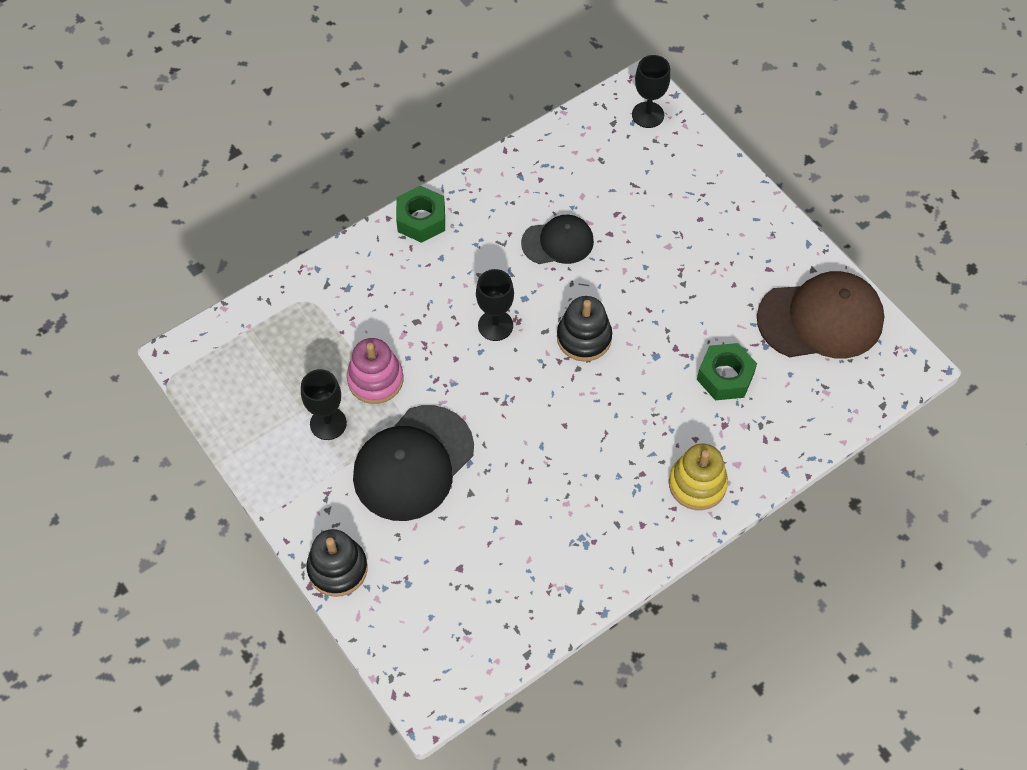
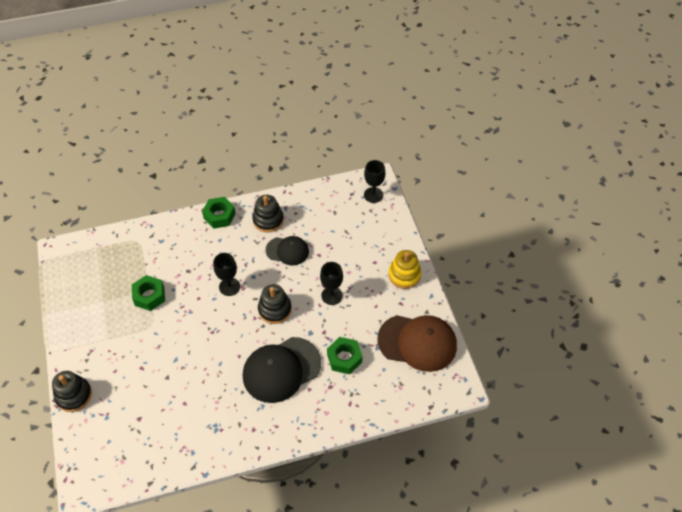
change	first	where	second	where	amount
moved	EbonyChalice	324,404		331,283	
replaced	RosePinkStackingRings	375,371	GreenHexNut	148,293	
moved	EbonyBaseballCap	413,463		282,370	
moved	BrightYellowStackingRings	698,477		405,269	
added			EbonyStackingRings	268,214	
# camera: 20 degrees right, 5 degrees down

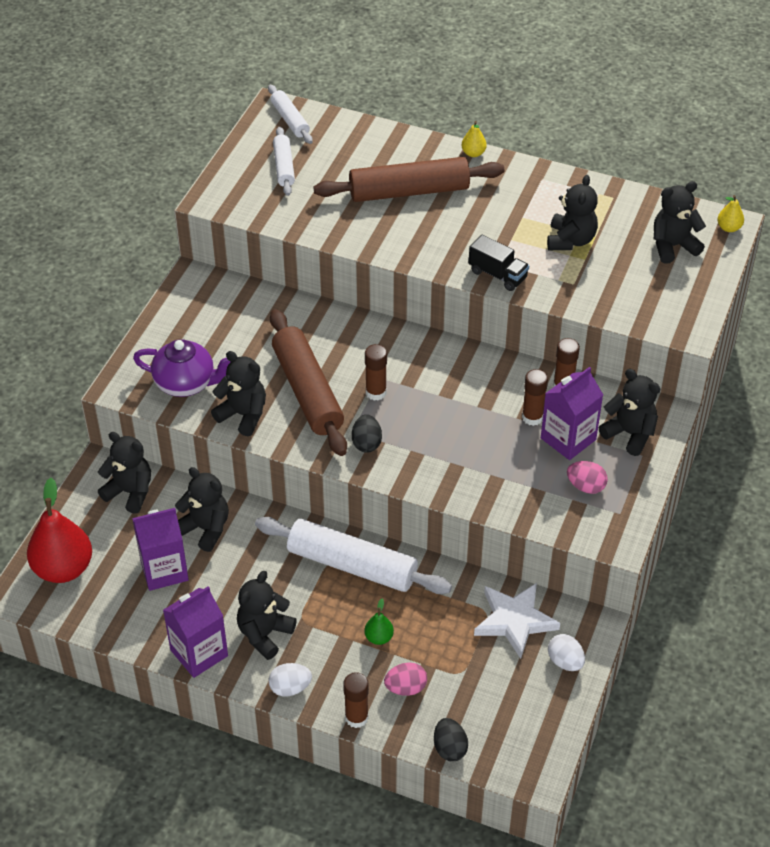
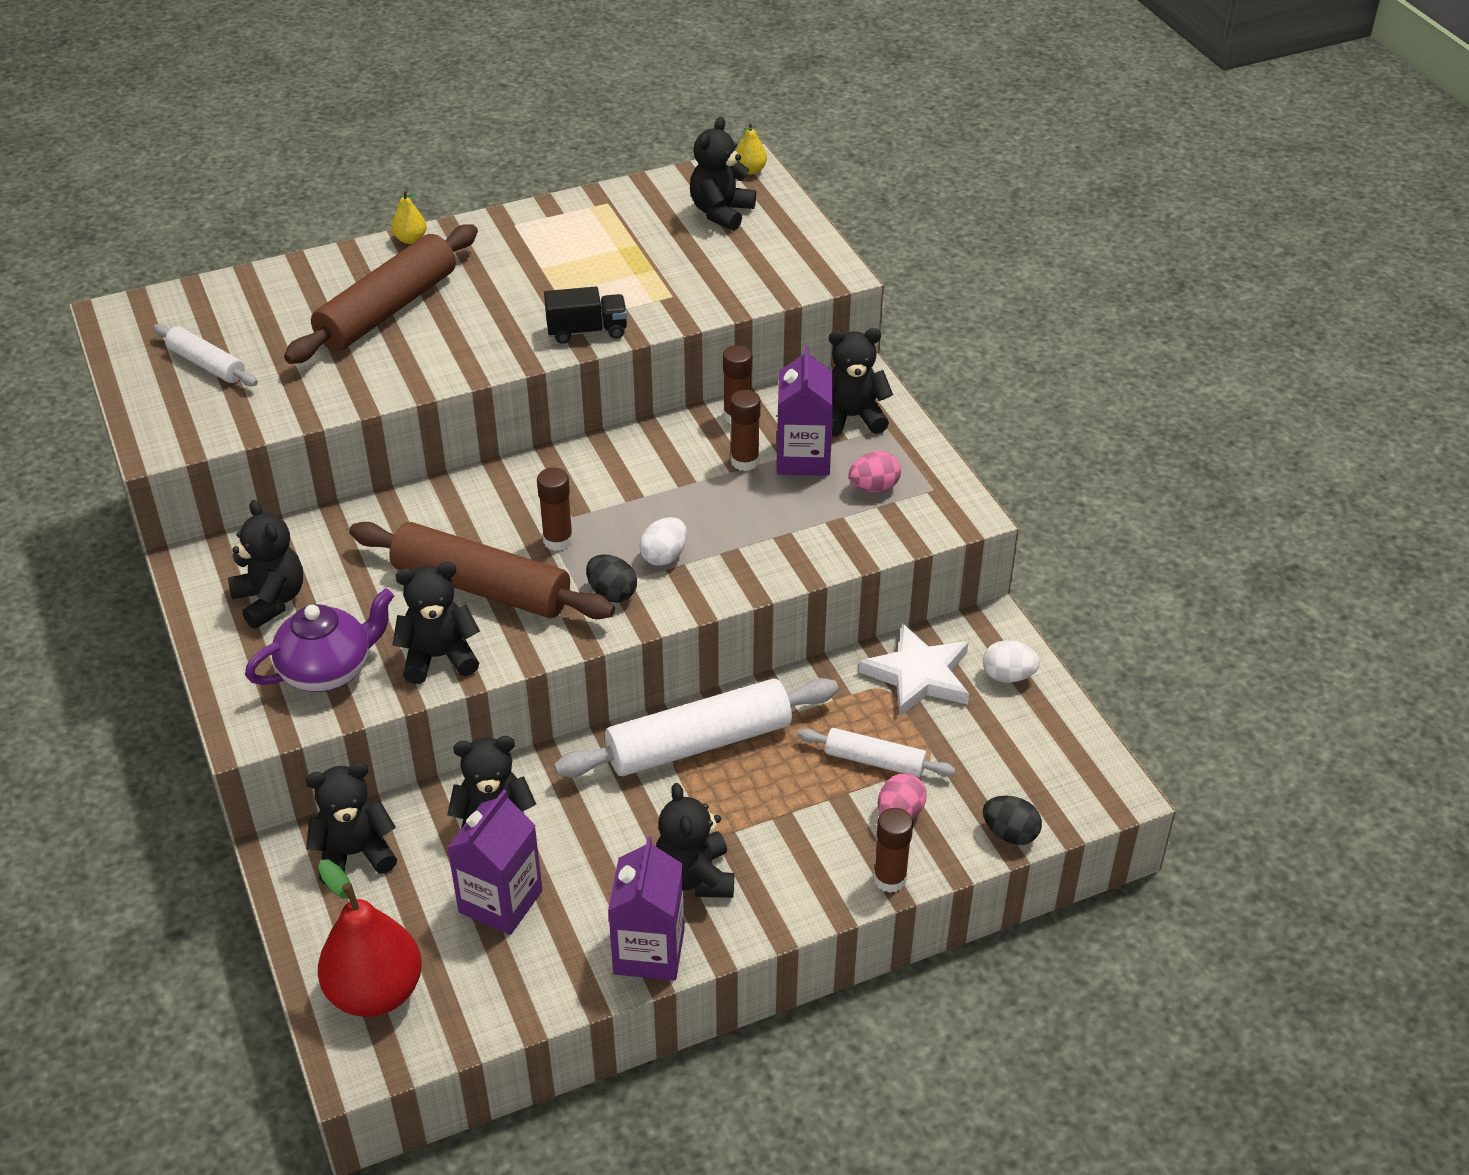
change	first	where	second	where	amount
moved	SnowWhiteDoughRoller	290,114		876,752	
moved	SnowWhiteToyEgg	290,679		663,541	
removed	GreenToyPear	379,622			
moved	EbonyTeddyBear	572,212		265,564	
# camera: 45 degrees left, 5 degrees down

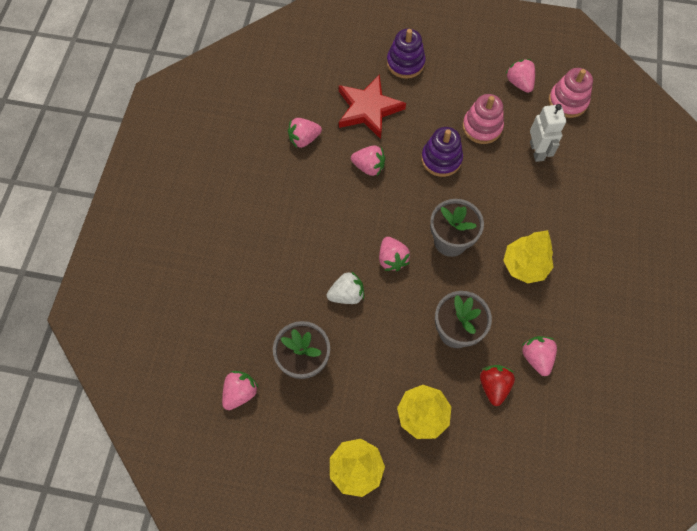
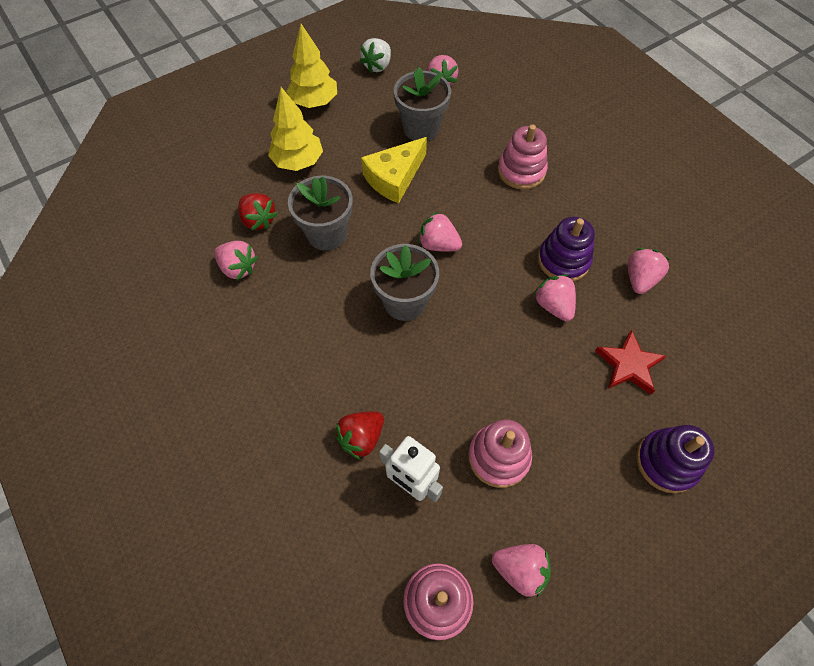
change	first	where	second	where	amount
moved	SnowWhiteStrawberry	345,287		375,55	
resized	CrimsonFivePointedStar	372,106		630,362	x0.67
turned	RosePinkStrawberry	368,160		555,298	90 degrees clockwise
moved	RoyalPurpleStackingRings	442,152		566,249	
removed	BrightYellowFirTree	528,257			
added			CrimsonStrawberry	359,435	
added			BrightYellowCheeseWedge	394,170	
added			RosePinkStackingRings	523,157	
# camera: 135 degrees right, 5 degrees down

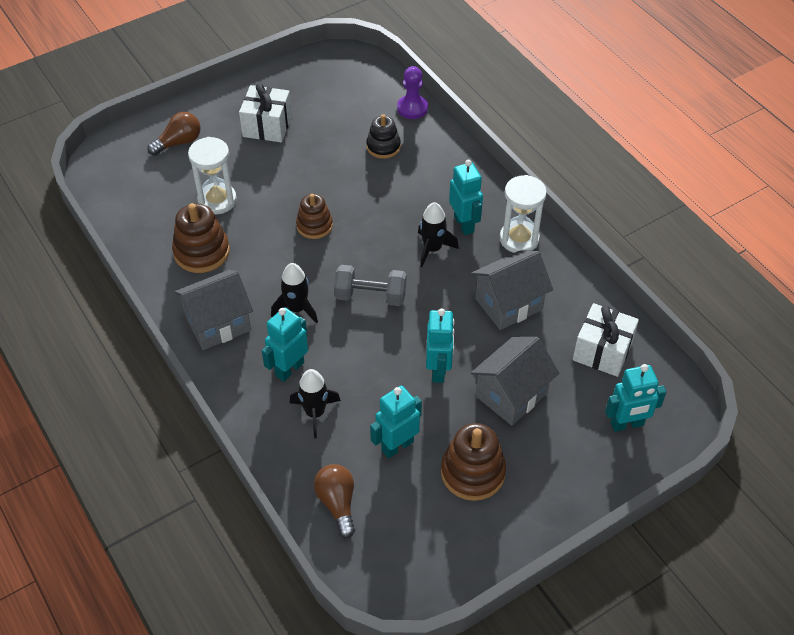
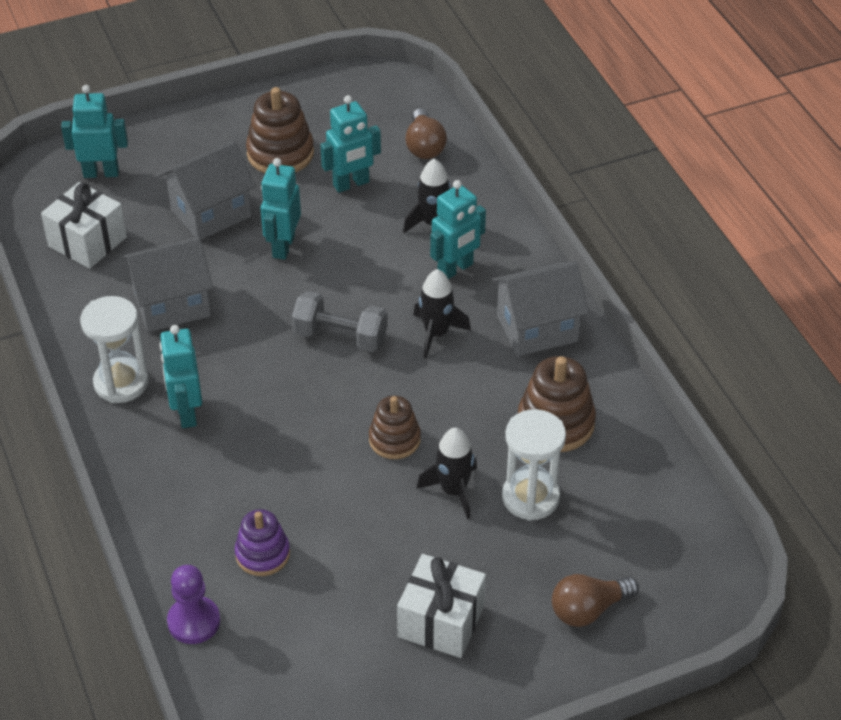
change	first	where	second	where	amount
recoloured	EbonyStackingRings	383,136	RoyalPurpleStackingRings	262,542	
moved	EbonySpaceship	438,234		447,473	
# camera: 170 degrees left, 5 degrees down

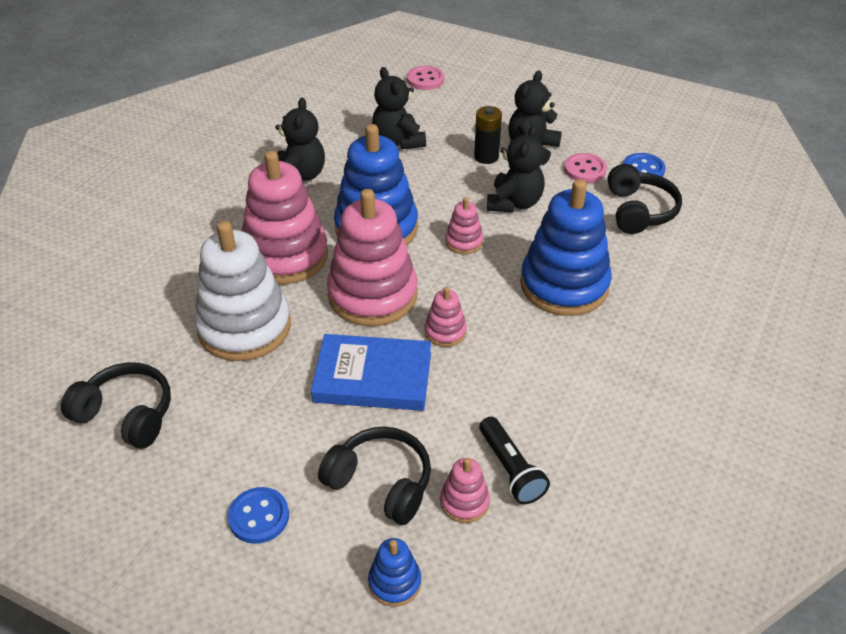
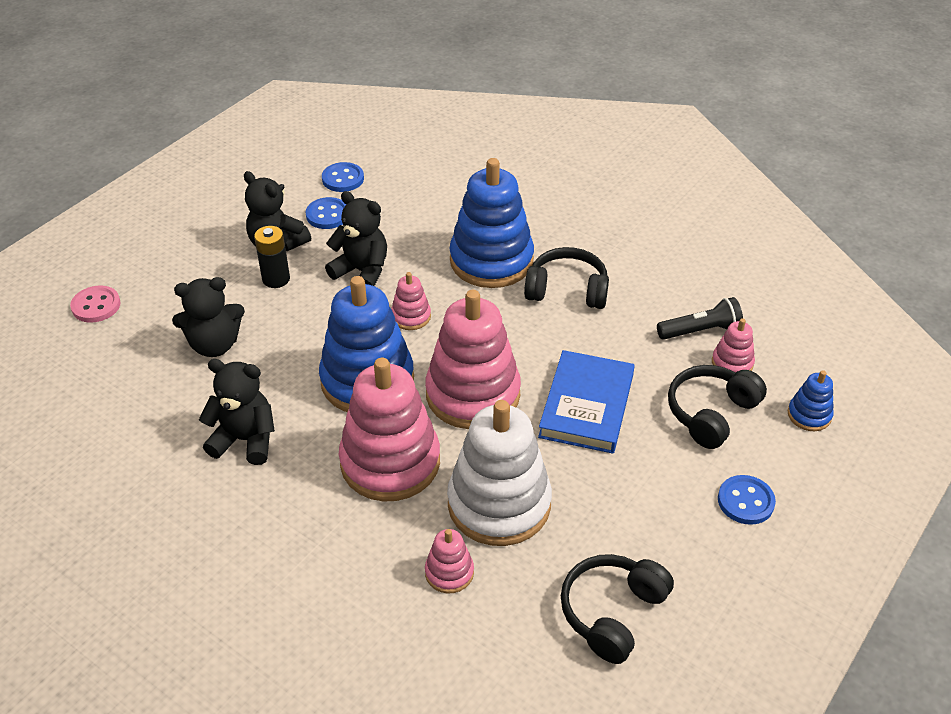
change	first	where	second	where	amount
moved	RosePinkStackingRings	446,317		449,561	
recoloured	RosePinkButton	585,168	BlueButton	326,213	
moved	EbonyOverEarHeadphones	645,199		566,278	
# camera: 80 degrees left, 0 degrees up

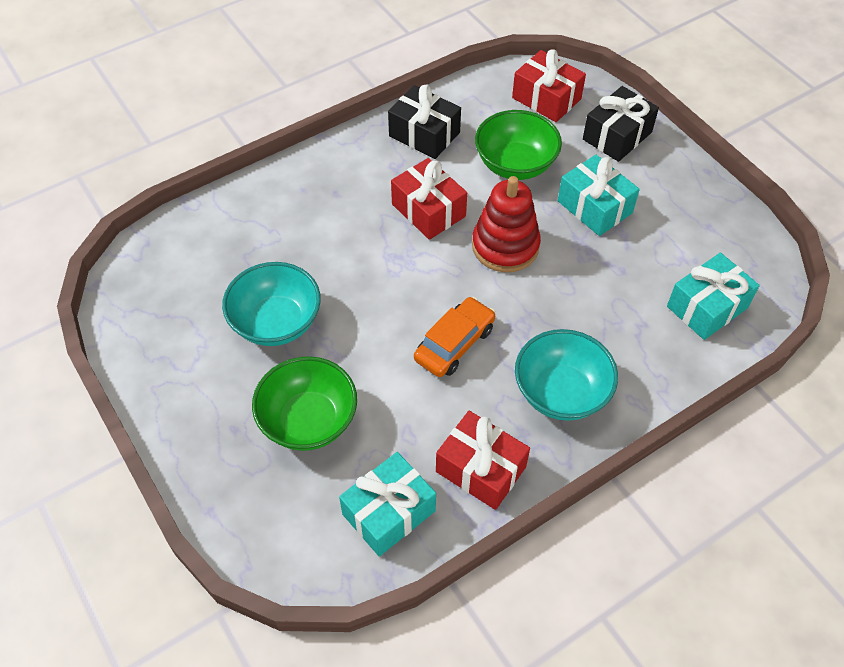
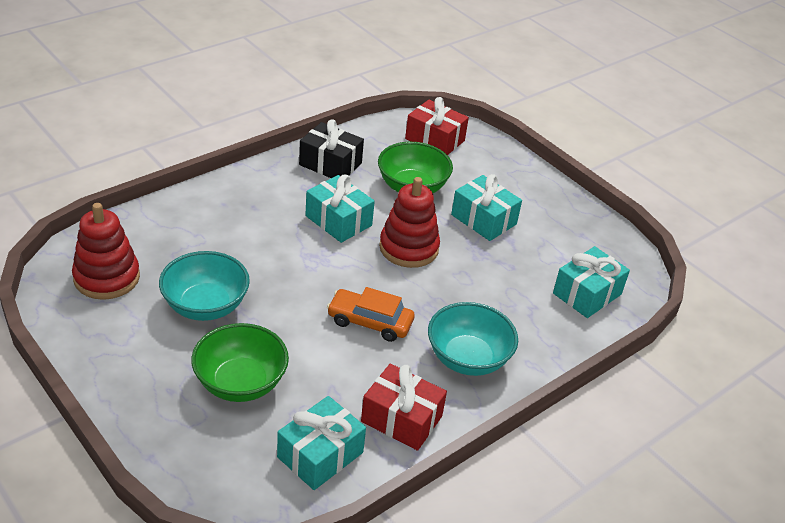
change	first	where	second	where	amount
recoloured	CrimsonGift	429,199	TurquoiseGift	340,208	
turned	OrangeCar	454,337		371,314	105 degrees counterclockwise
removed	EbonyGift	621,124			
added			CrimsonStackingRings	106,251	
# camera: 10 degrees left, 15 degrees down

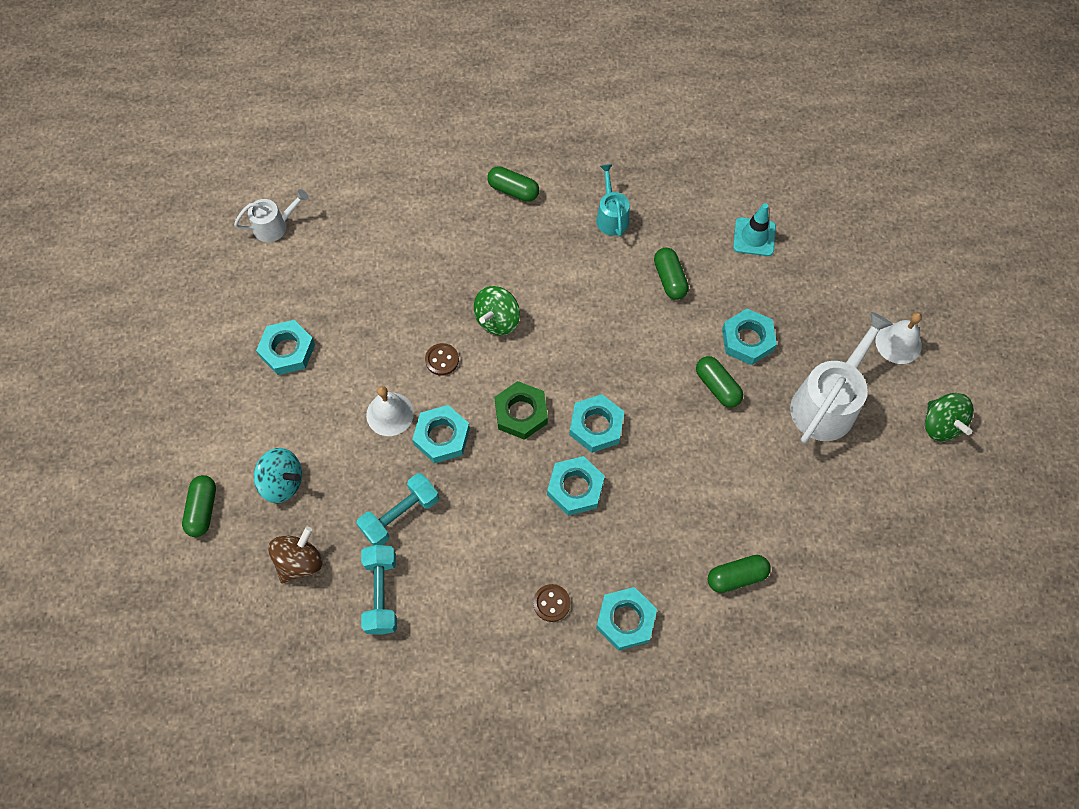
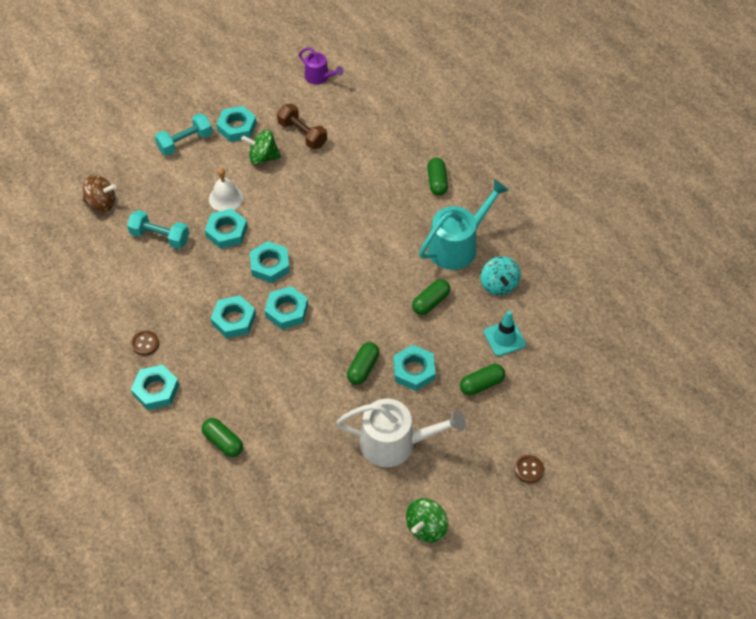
change	first	where	second	where	amount
moved	GreenPill	199,506		482,380	
recoloured	SnowWhiteWateringPot	271,215	RoyalPurpleWateringPot	321,66	
moved	TurquoiseSpinningTop	278,475		501,275	
moved	TurquoiseDumbbell	379,590		183,134	
moved	DarkBrownButton	442,359		529,469	
moved	GreenSpinningTop	497,310		261,147	
recoloured	GreenHexNut	521,410	TurquoiseHexNut	270,262	
resized	TurquoiseWateringPot	613,200		464,224	x1.80
removed	SnowWhiteBell	898,338			
added			DarkBrownDumbbell	302,126	
# camera: 60 degrees right, 10 degrees down

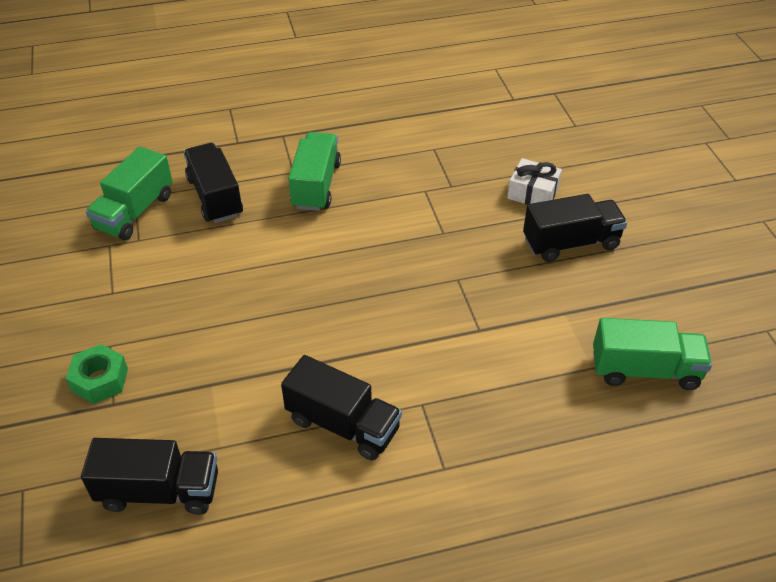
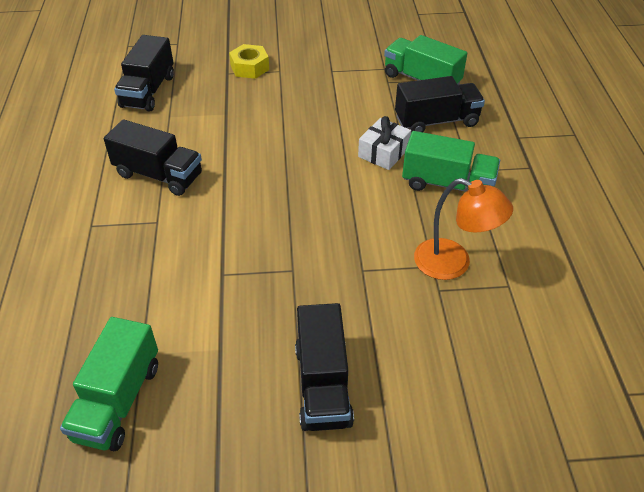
change	first	where	second	where	amount
recoloured	GreenHexNut	97,374	BrightYellowHexNut	249,61	
turned	EbonyTruck	341,408		153,157	105 degrees counterclockwise
moved	SnowWhiteGift	534,181		384,143	
added			OrangeReadingLamp	463,229	
# camera: 100 degrees right, 0 degrees up

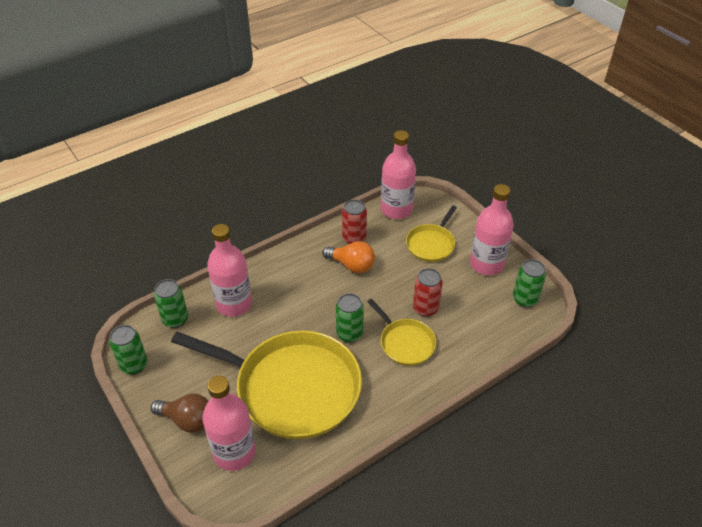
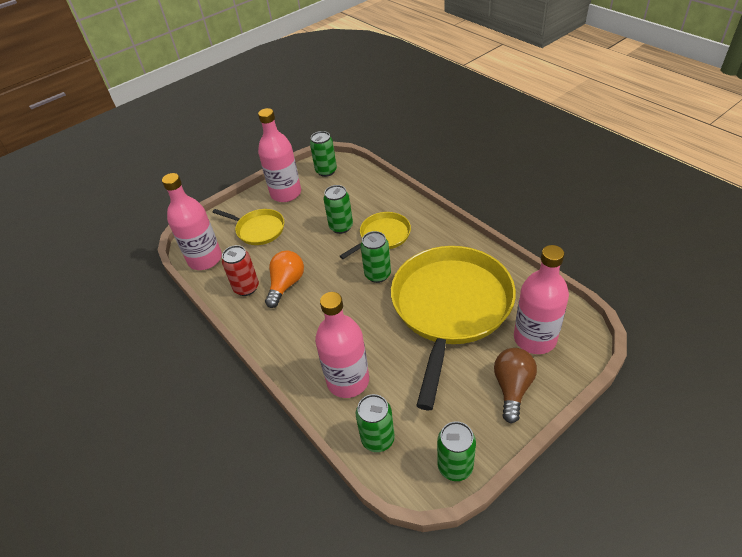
change	first	where	second	where	amount
recoloured	CrimsonTin	428,292	GreenTin	338,209	
# camera: 90 degrees left, 0 degrees up

